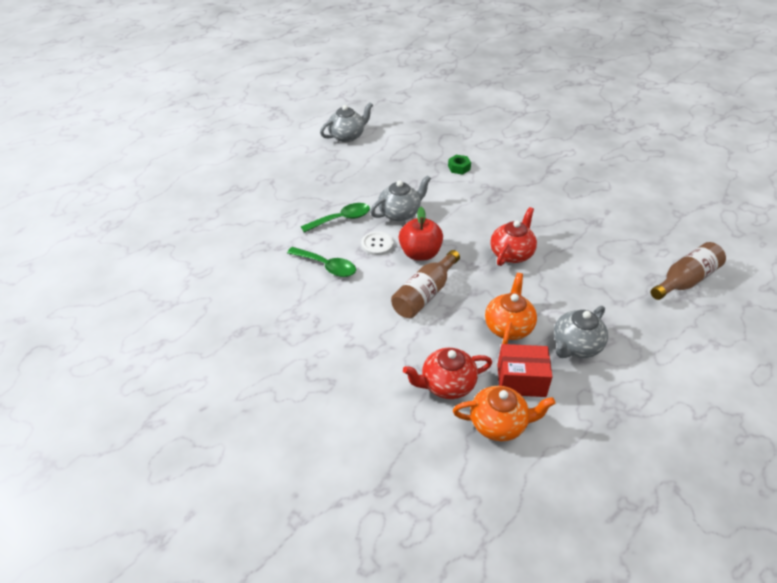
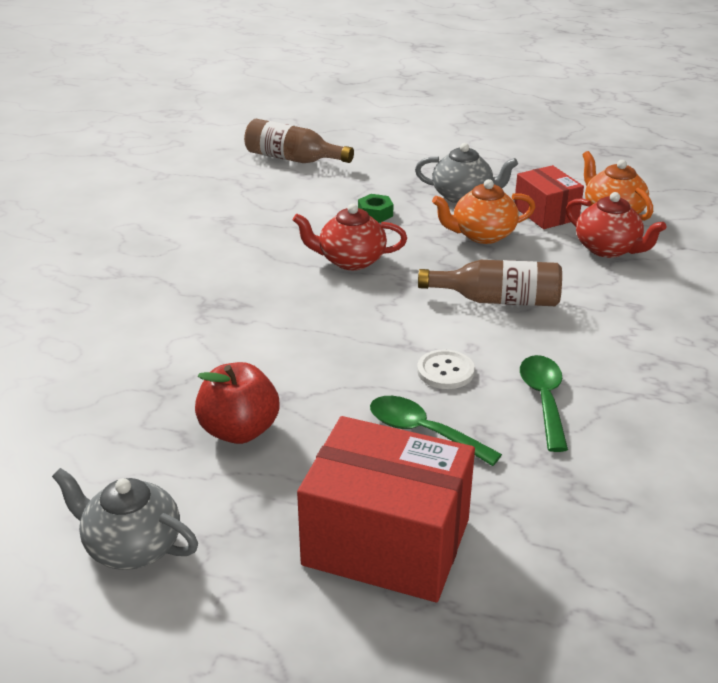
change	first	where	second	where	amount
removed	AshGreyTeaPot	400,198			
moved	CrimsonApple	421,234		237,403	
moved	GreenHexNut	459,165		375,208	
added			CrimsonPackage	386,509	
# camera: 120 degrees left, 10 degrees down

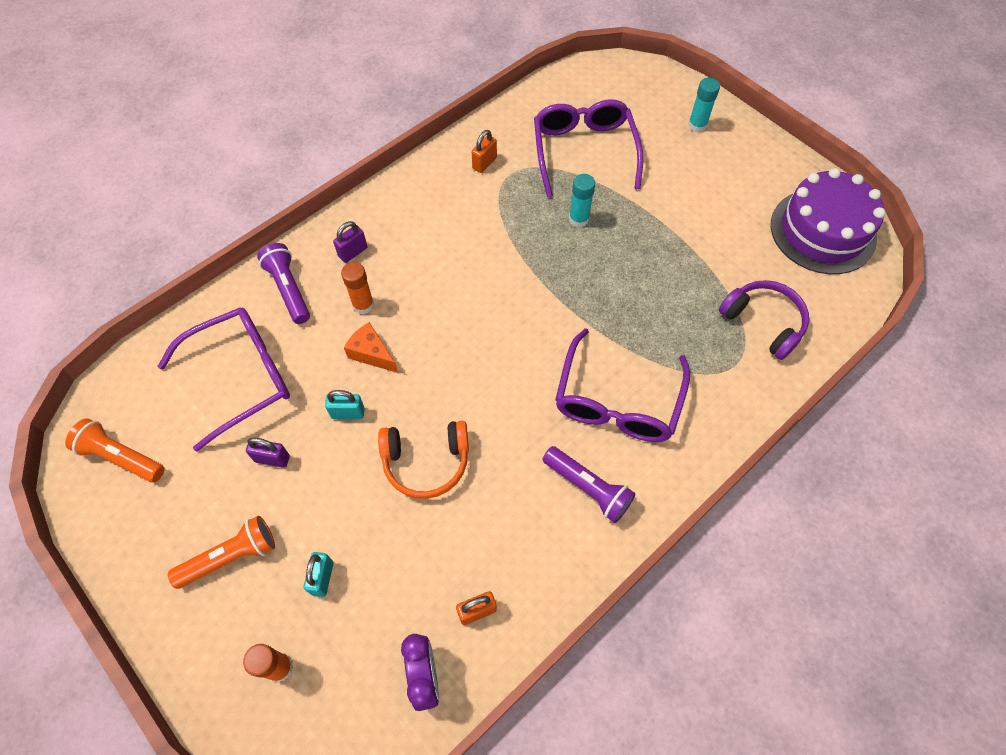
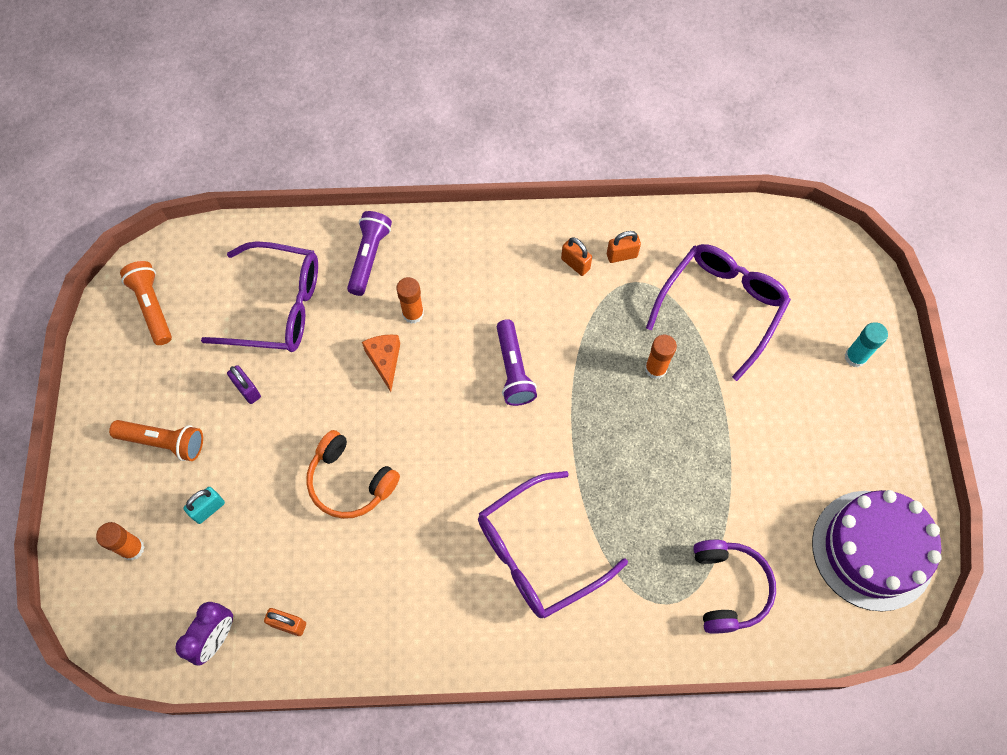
change	first	where	second	where	amount
removed	TurquoisePadlock	345,404			
removed	RoyalPurplePadlock	350,242			
moved	RoyalPurplePocketTorch	589,484		517,362	
recoloured	TurquoiseGlueStick	582,200	OrangeGlueStick	661,357	
added			OrangePadlock	576,256	
# camera: 40 degrees right, 5 degrees up

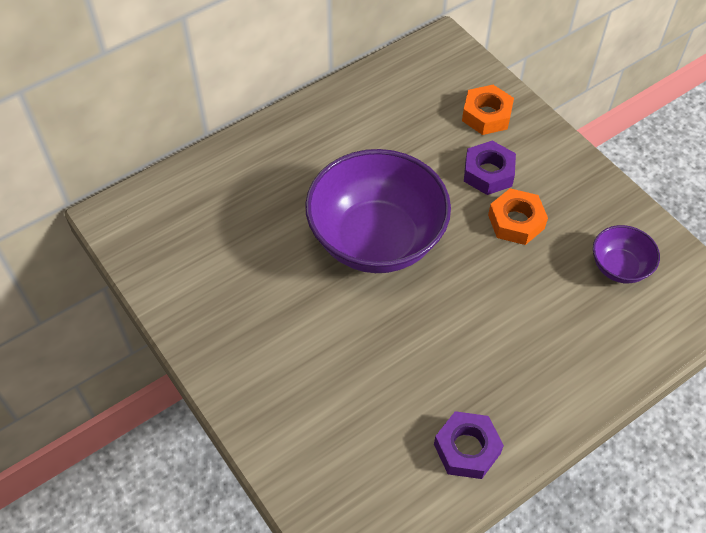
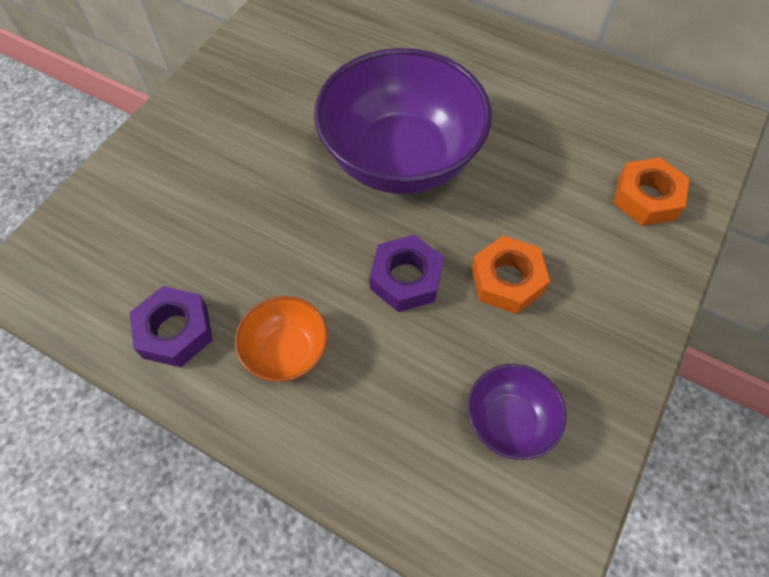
change	first	where	second	where	amount
moved	RoyalPurpleHexNut	490,168		406,273	
added			OrangeDeepDish	281,339	
# camera: 65 degrees right, 5 degrees up

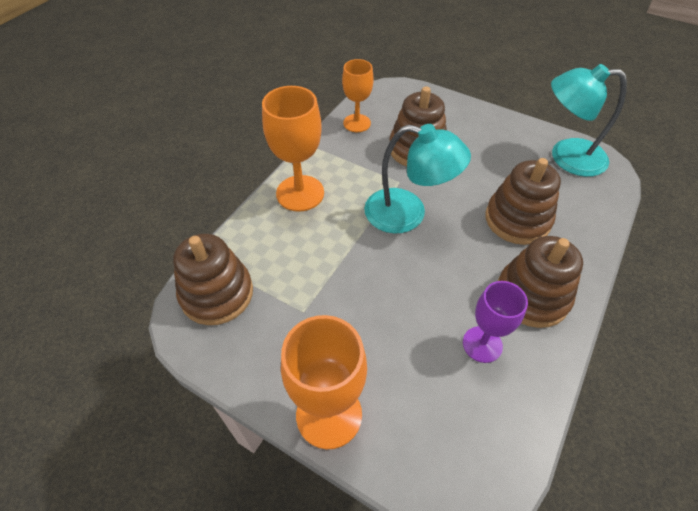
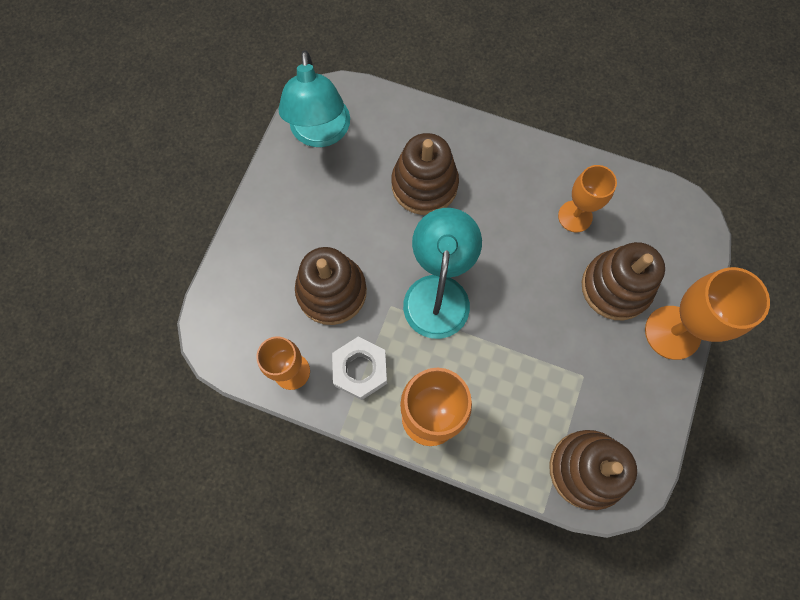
change	first	where	second	where	amount
recoloured	RoyalPurpleChalice	495,322	OrangeChalice	587,198	
moved	DarkBrownStackingRings	540,282		623,281	
added			SnowWhiteHexNut	359,368	
# camera: 100 degrees left, 20 degrees up

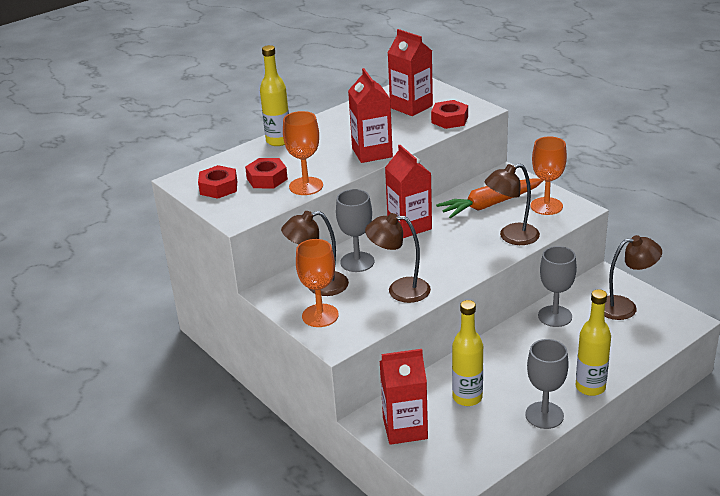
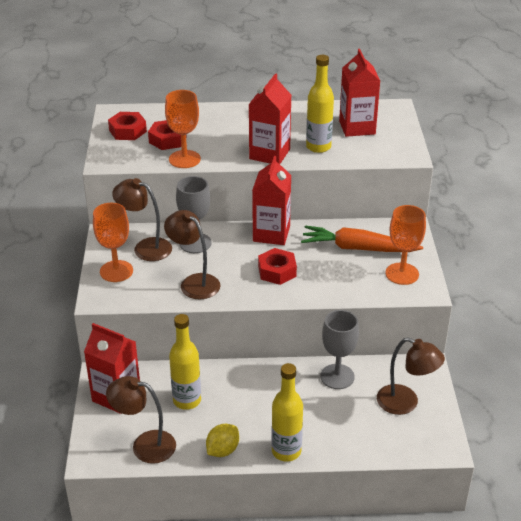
change	first	where	second	where	amount
moved	BrightYellowDrinkBottle	274,95		320,104	
moved	CrimsonHexNut	449,114		277,266	
moved	DarkBrownReadingLamp	512,204		141,420	
replaced	AshGreyChalice	547,384	BrightYellowLemon	222,440	
# camera: 35 degrees right, 5 degrees up

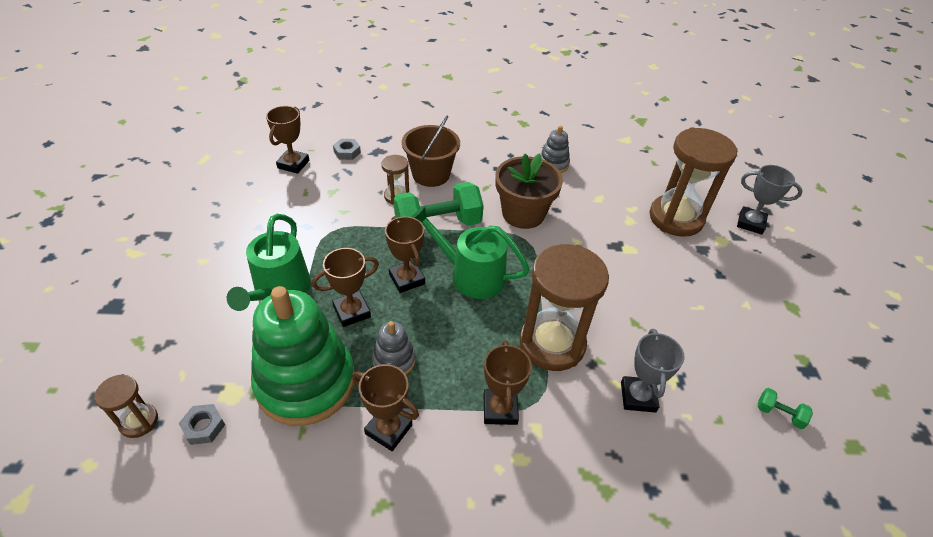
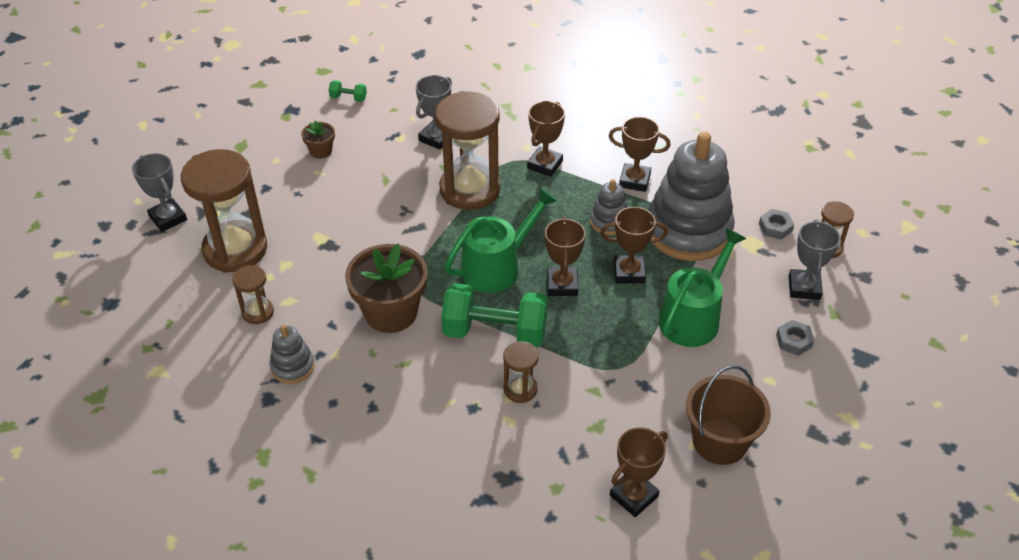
change	first	where	second	where	amount
recoloured	GreenStackingRings	302,356	AshGreyStackingRings	691,196	
moved	AshGreyHexNut	347,149		795,338	
turned	DarkBrownPrizeCup	385,407		640,154	45 degrees counterclockwise
moved	DarkBrownPail	431,151		728,415	
turned	GreenWateringPot	471,252		500,240	90 degrees counterclockwise
turned	GreenDumbbell	785,408		348,91	45 degrees counterclockwise
added			DarkBrownHourglass	253,294	
added			DarkBrownFlowerPot	318,139	
added			AshGreyPrizeCup	815,259	
# camera: 150 degrees left, 0 degrees up

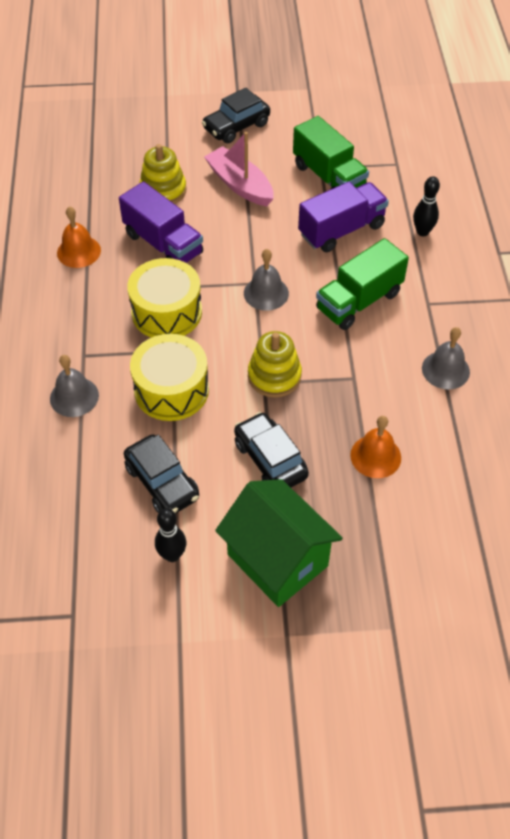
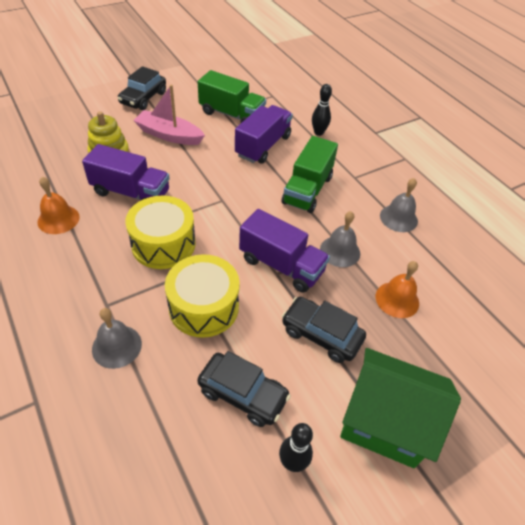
change	first	where	second	where	amount
moved	AshGreyBell	266,280		340,239	
replaced	BrightYellowStackingRings	275,364	RoyalPurpleTruck	284,251	
# camera: 30 degrees left, 5 degrees down

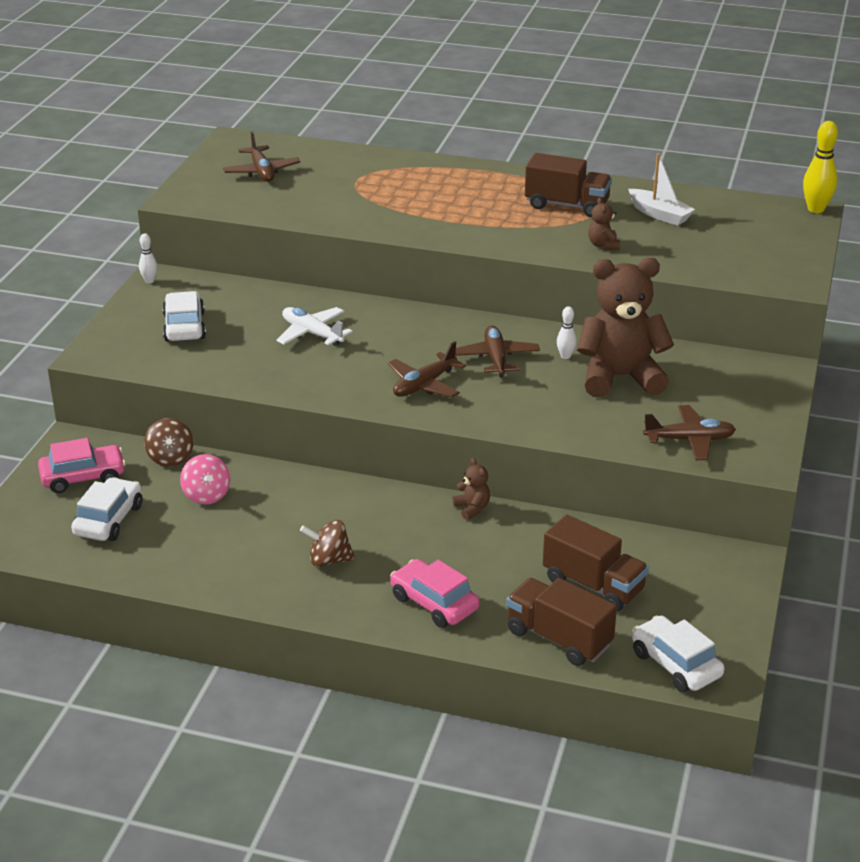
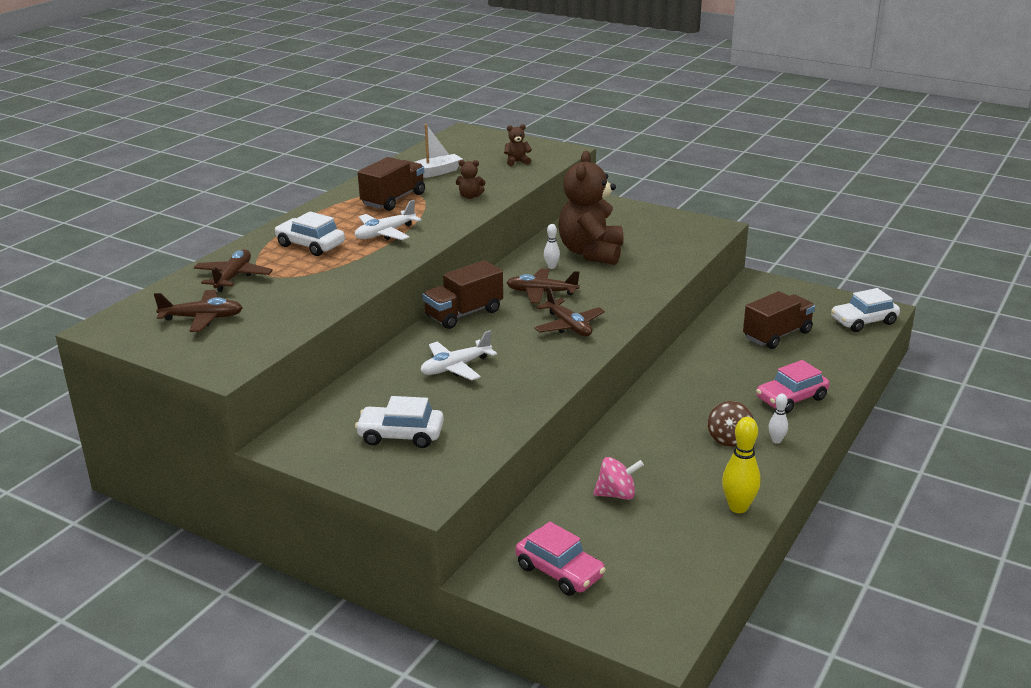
change	first	where	second	where	amount
turned	RosePinkCar	82,465		560,558	135 degrees clockwise
moved	SnowWhiteCar	107,509		310,233	
moved	SnowWhiteSkittle	148,258		778,419	
removed	DarkBrownSpinningTop	168,442			
moved	DarkBrownTeddyBear	471,489		518,145	
moved	DarkBrownTruck	561,622		462,294	
moved	DarkBrownAeroplane	689,432		233,270	
moved	BrightYellowSkittle	820,167		741,465	
added			SnowWhiteAeroplane	388,220	
# camera: 75 degrees left, 5 degrees down

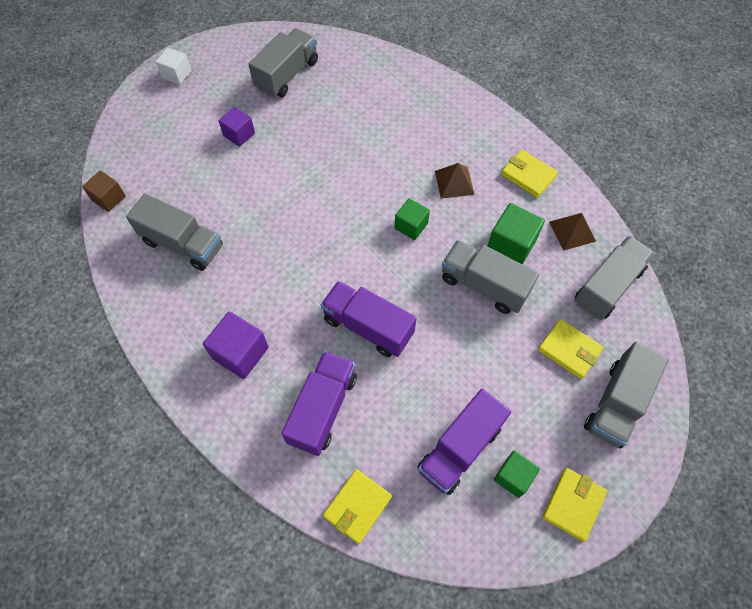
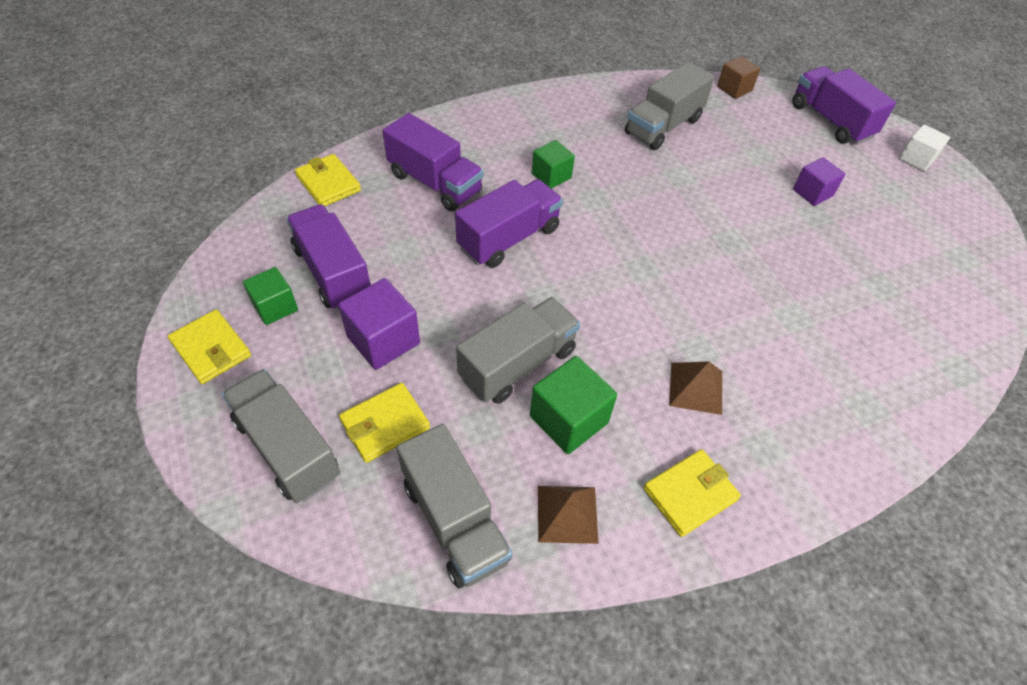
change	first	where	second	where	amount
moved	RoyalPurpleBlock	236,345		379,324	
removed	AshGreyTruck	283,63			
moved	GreenBlock	412,219		553,164	
added			RoyalPurpleTruck	844,105	
# camera: 105 degrees right, 10 degrees down

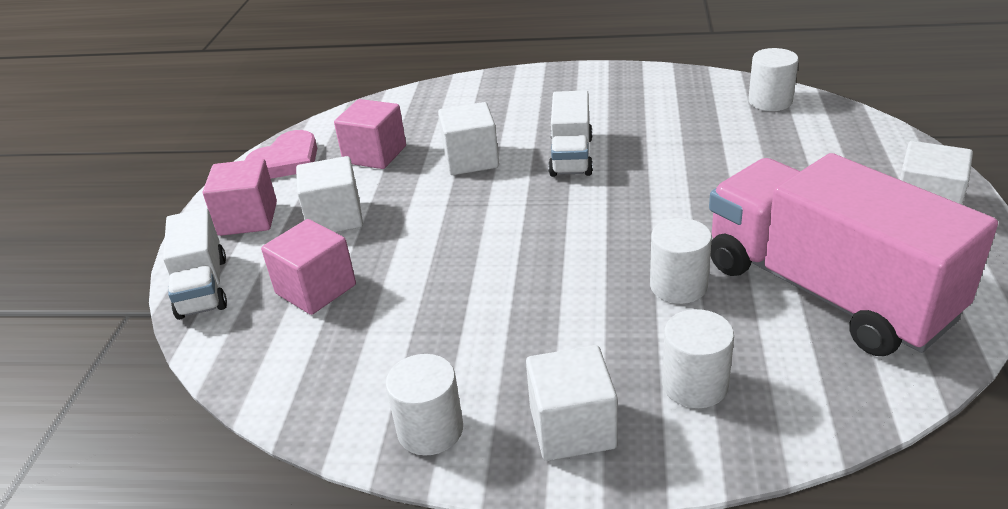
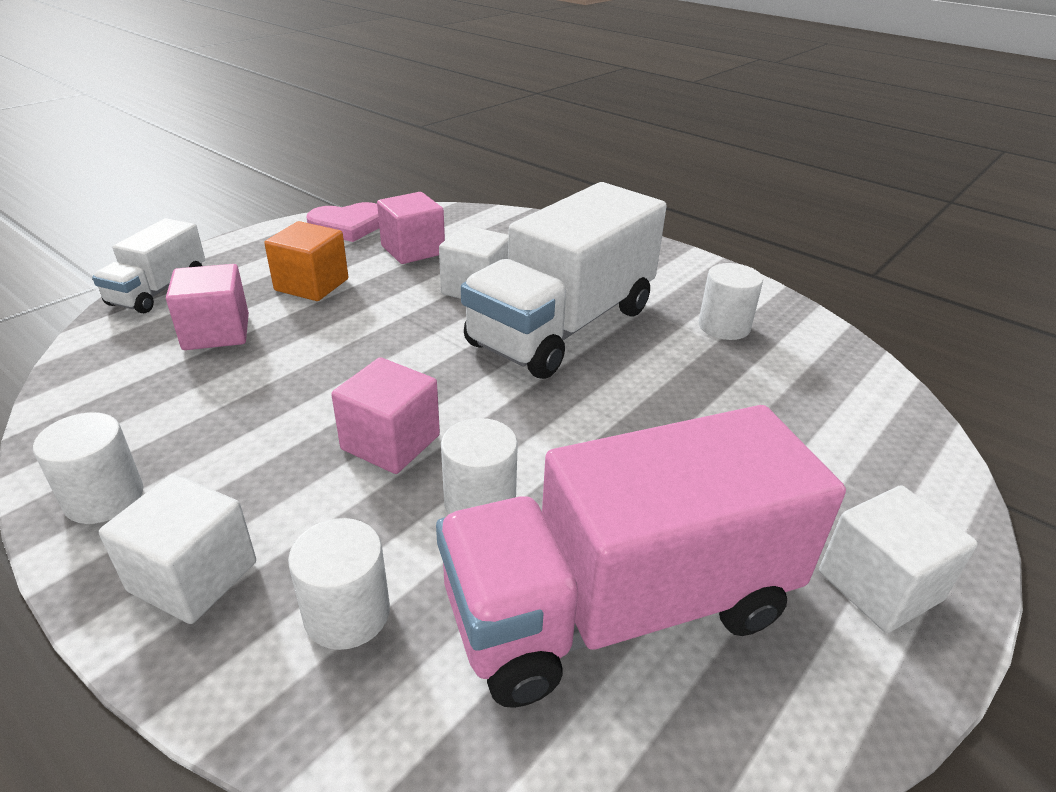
change	first	where	second	where	amount
moved	RosePinkBlock	240,197		385,415	
recoloured	SnowWhiteBlock	329,194	OrangeBlock	306,261	
resized	SnowWhiteTruck	570,133		564,280	x1.97
turned	RosePinkTruck	853,254		641,556	105 degrees counterclockwise
moved	SnowWhiteSolidCylinder	773,79		731,301	
# camera: 30 degrees right, 0 degrees up

